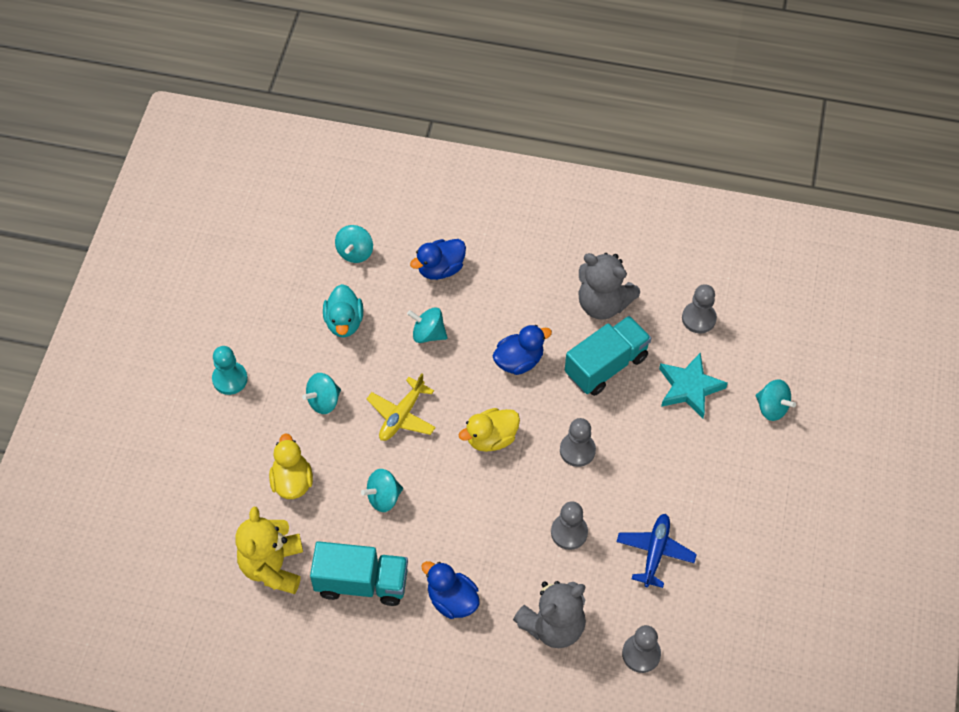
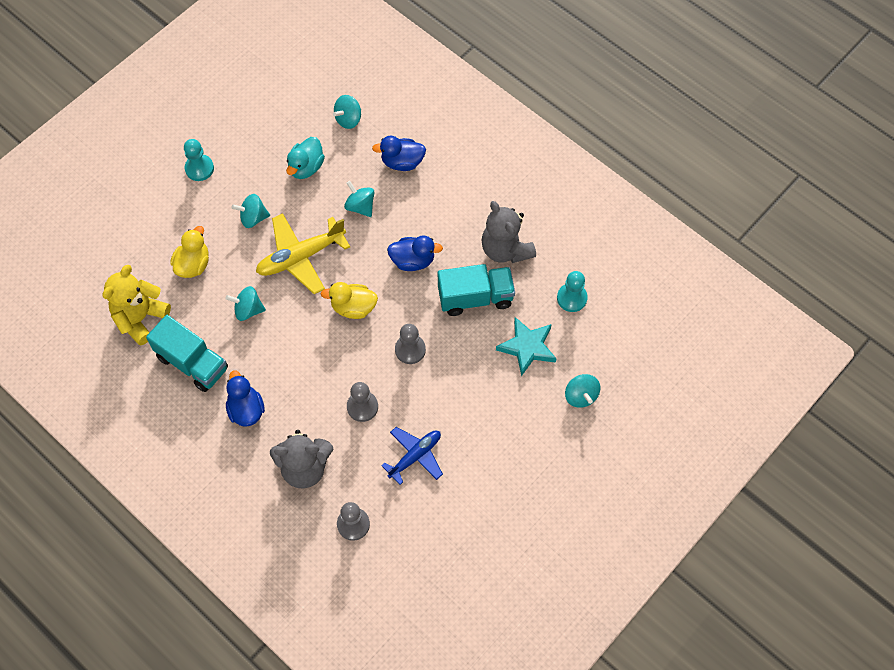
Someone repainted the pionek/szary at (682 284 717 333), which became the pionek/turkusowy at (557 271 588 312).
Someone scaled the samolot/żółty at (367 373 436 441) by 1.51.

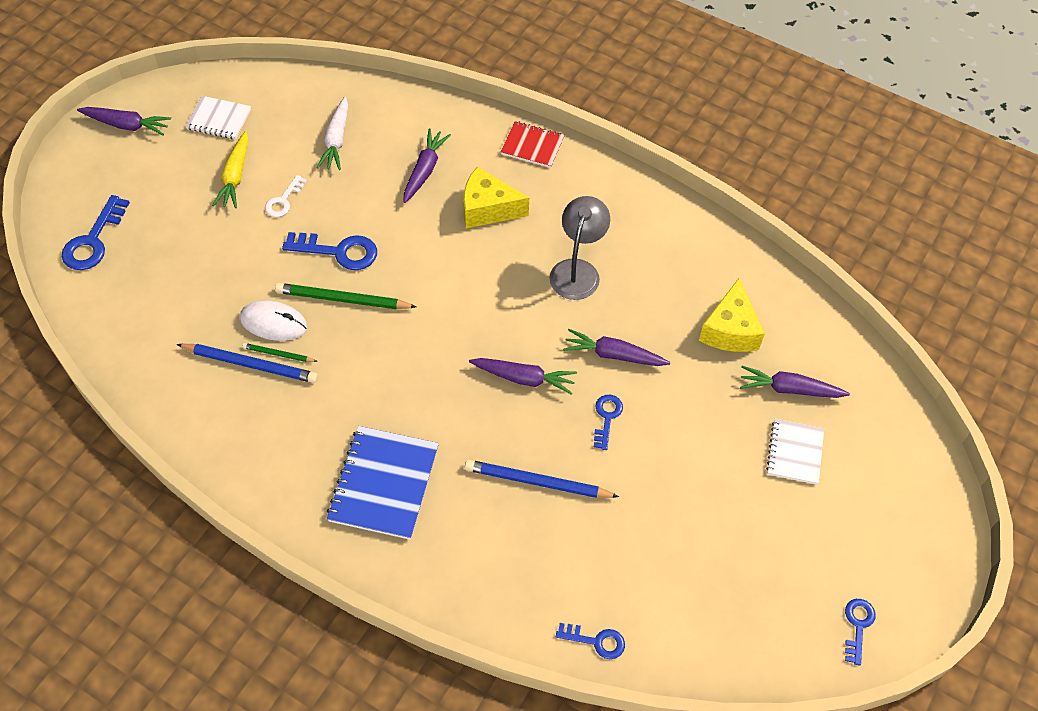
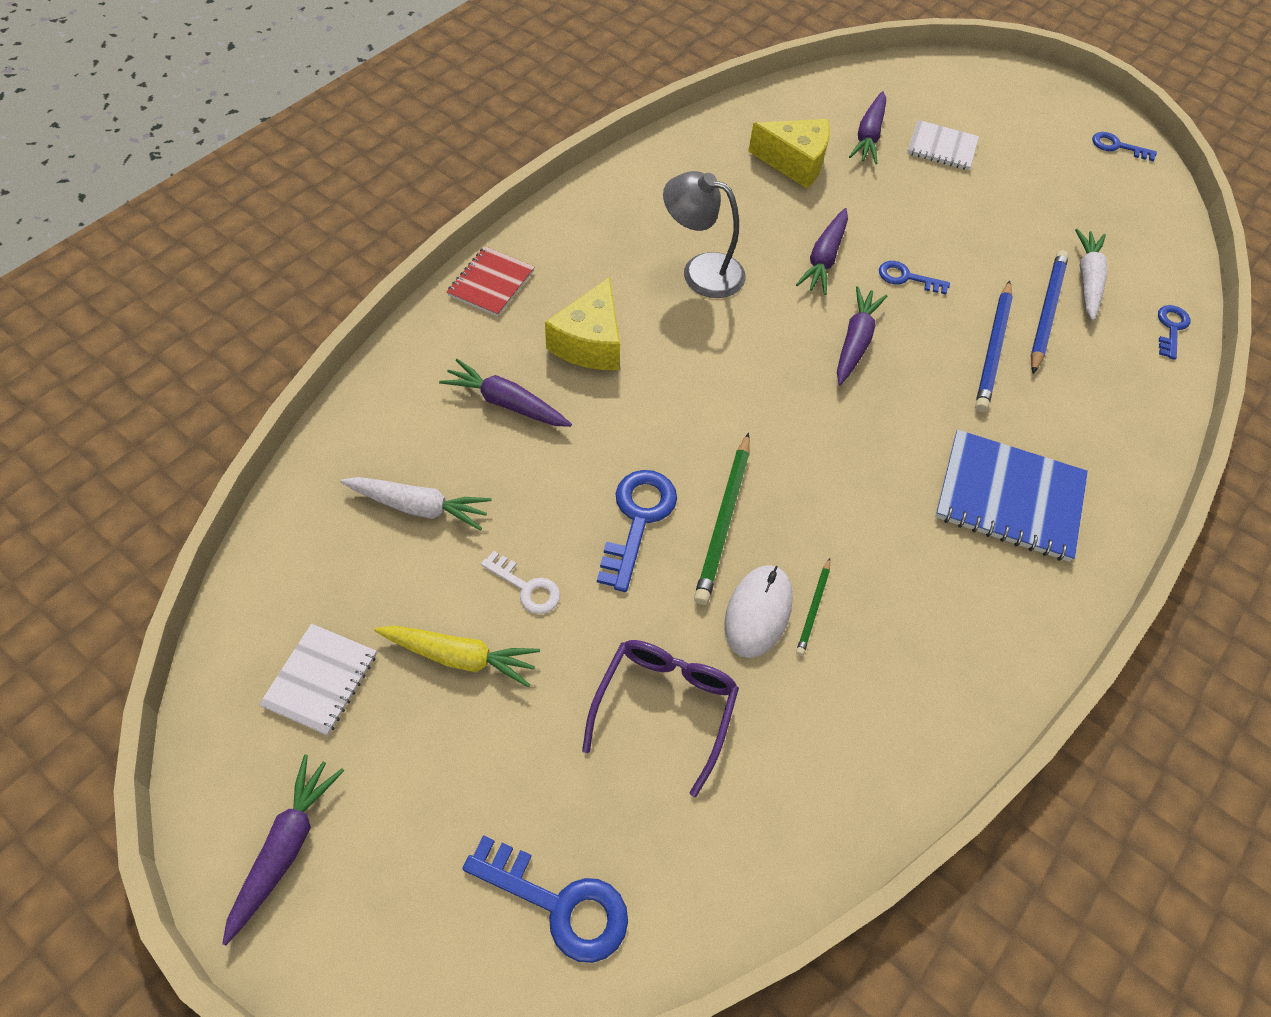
Someone put down the okulary/fioletowy at (582 640 739 797).
Someone put down the marchewka/biały at (1075 229 1107 321).
Someone carried the ołówek/niebieski from (176 344 318 383) to (1031 250 1069 374).

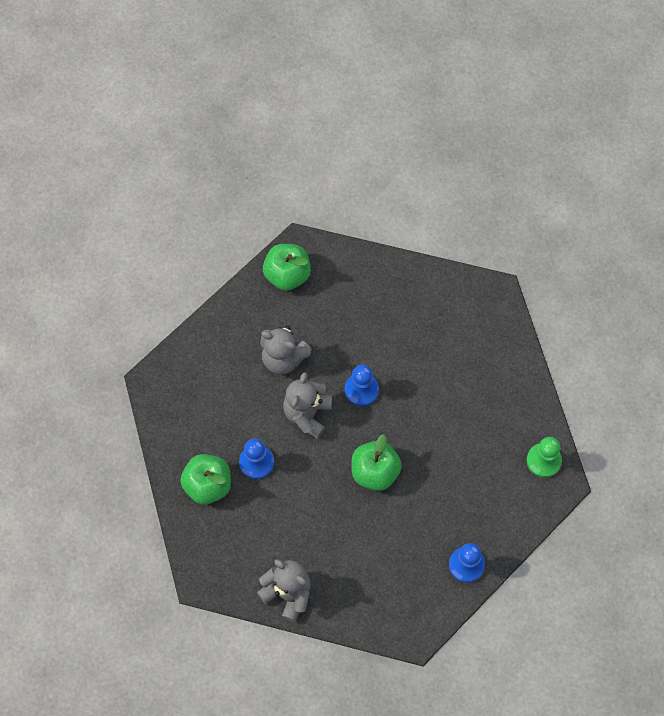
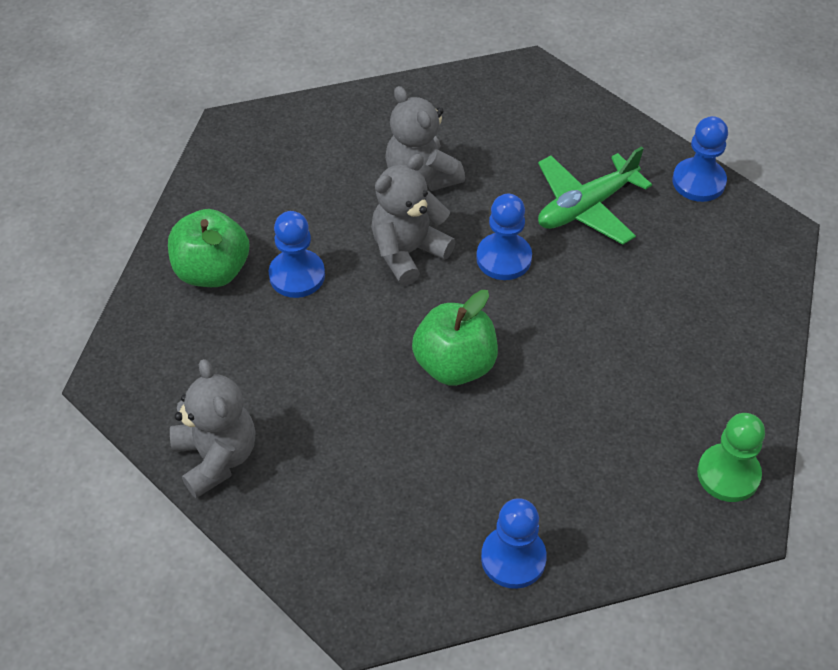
Someone took away the jabłko/zielony at (263 244 311 291).
Someone put down the samolot/zielony at (538 146 652 245).
Someone put down the pionek/niebieski at (672 116 728 202).

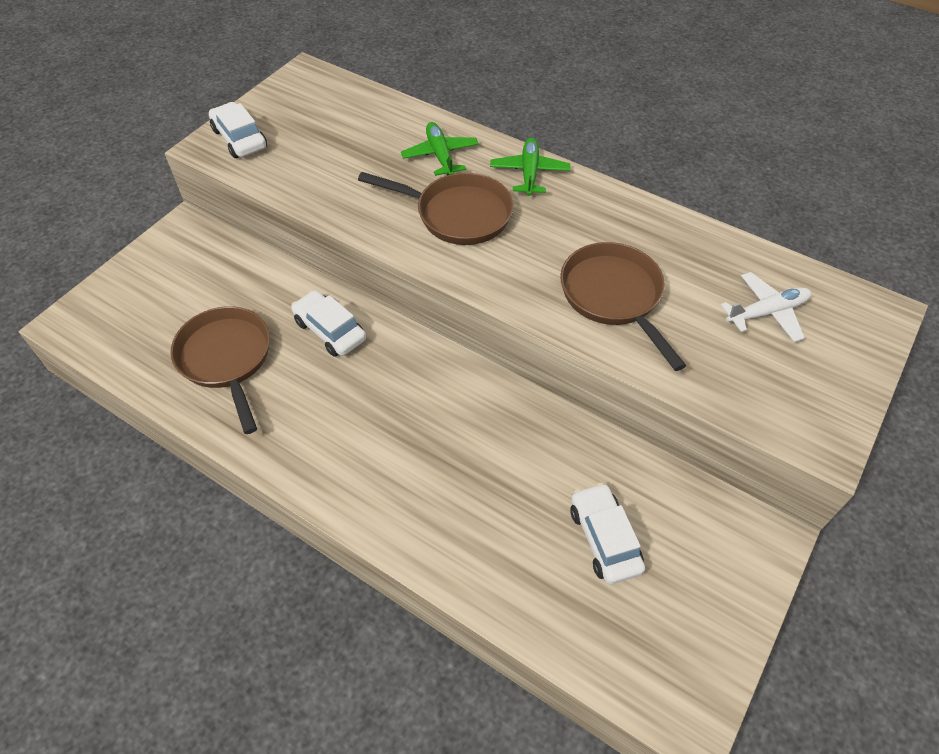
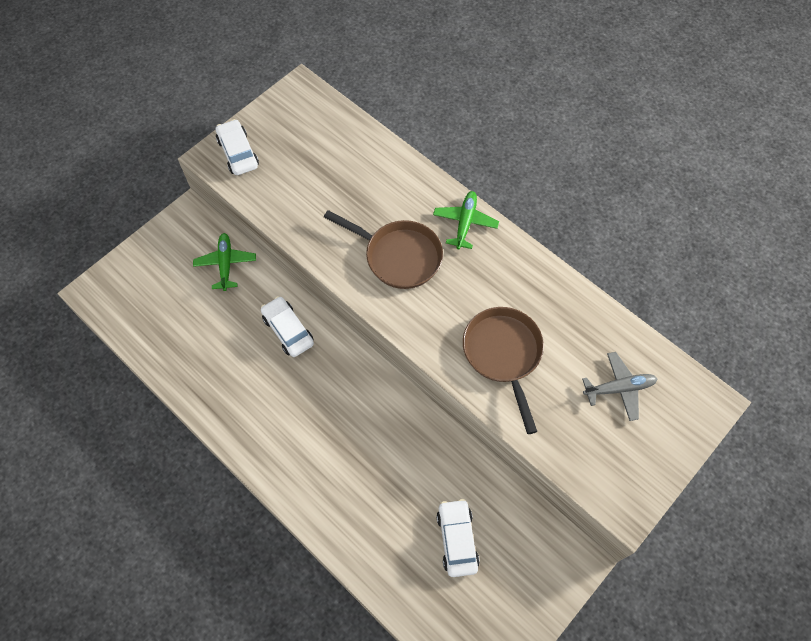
Someone took away the patelnia/brązowy at (170 306 270 434).
Someone carried the samolot/zielony from (401 122 479 176) to (193 233 256 291).
Someone repainted the samolot/biały at (721 272 811 342), which became the samolot/szary at (582 352 657 421).

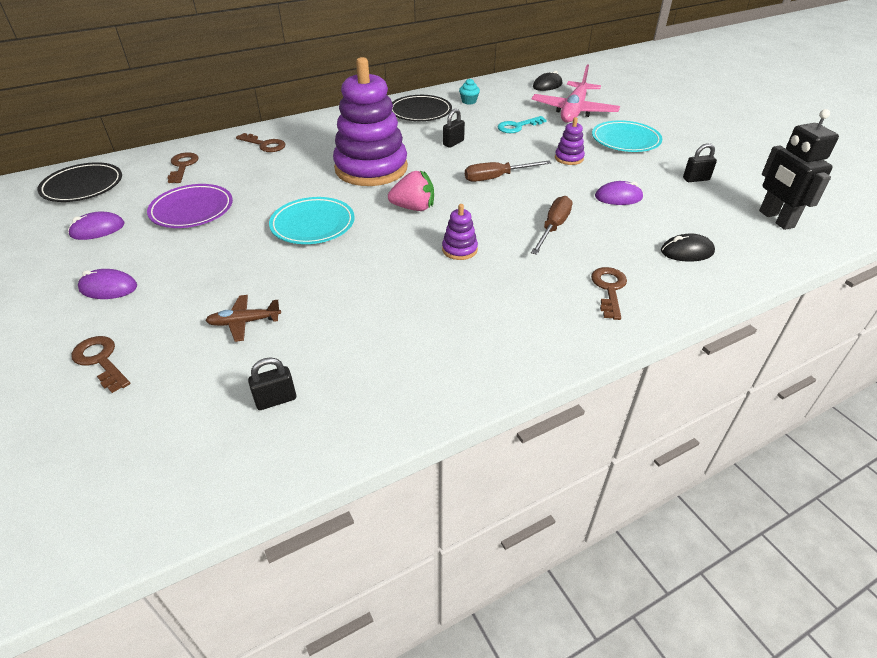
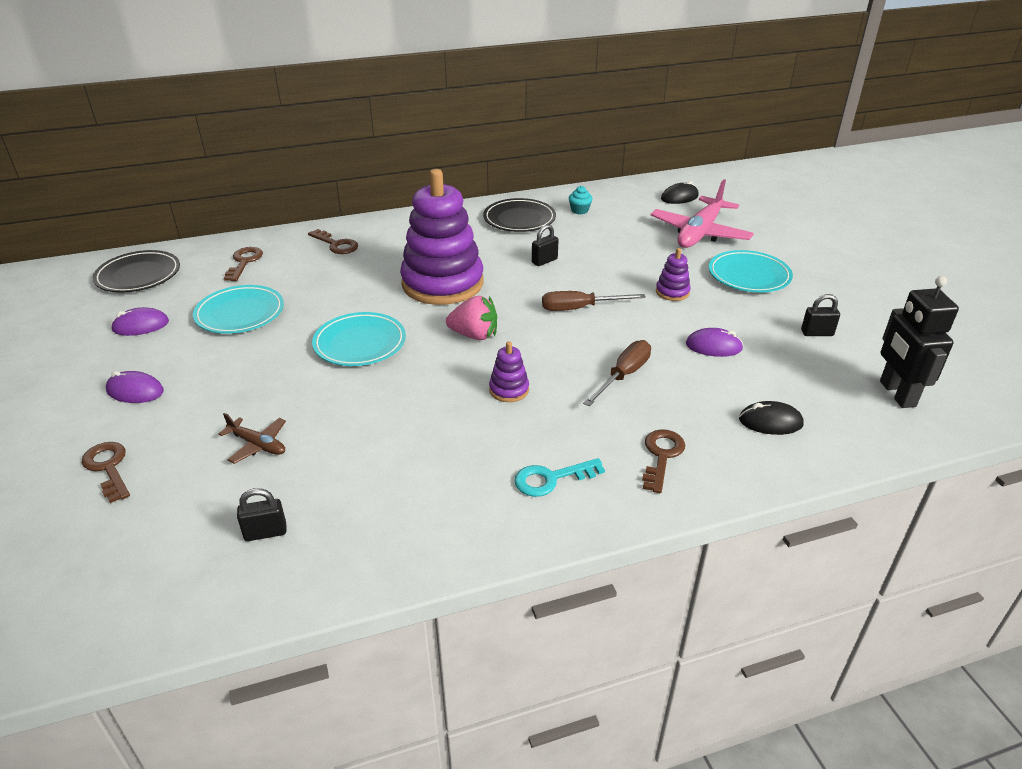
Someone carried the klucz/turkusowy from (497 116 546 133) to (514 458 605 497).
Someone repainted the talerz/fioletowy at (147 184 233 228), which became the talerz/turkusowy at (193 285 284 334).
Someone rotated the samolot/brązowy at (205 295 281 342) by 150 degrees counterclockwise.

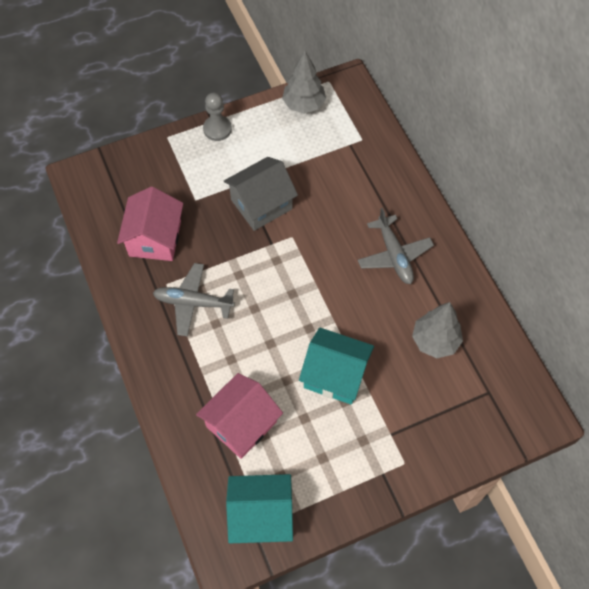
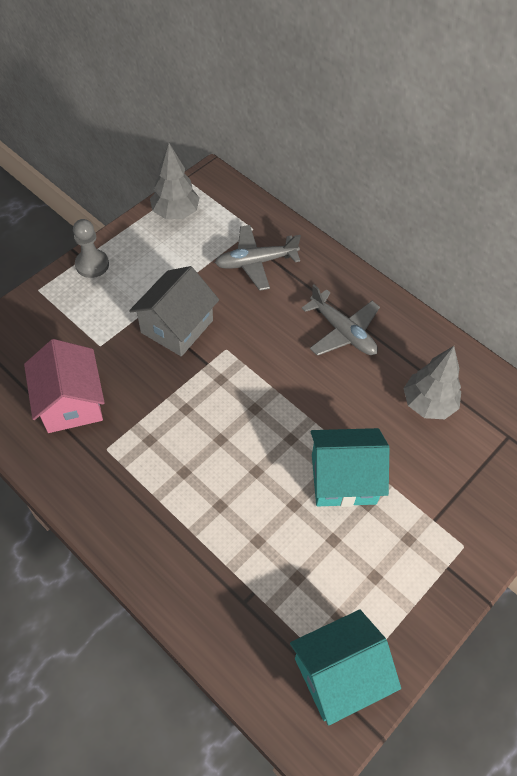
Someone took away the domek/różowy at (196 373 283 459).
Someone carried the samolot/szary from (153 263 235 337) to (215 225 301 291).

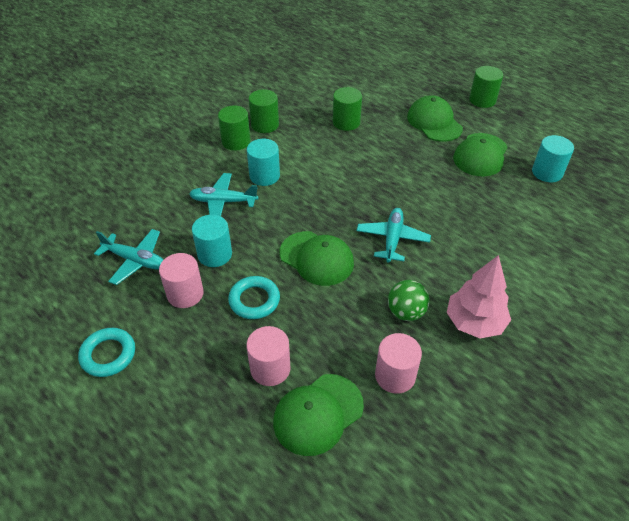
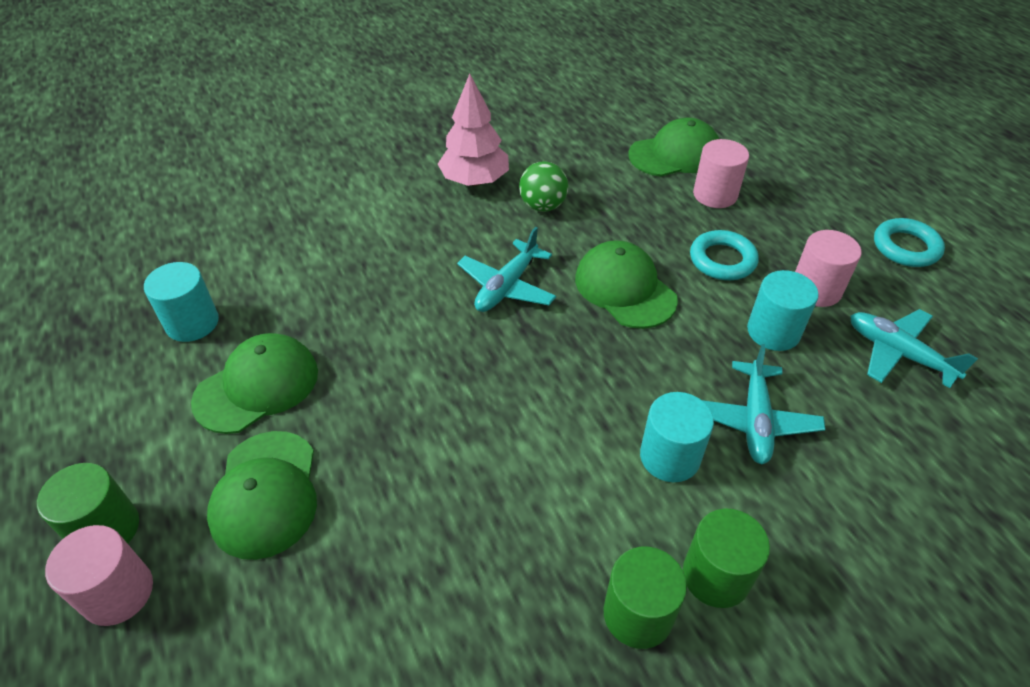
Someone took away the walec/zielony at (333 87 362 131).
Someone carried the walec/różowy from (375 333 422 394) to (45 525 153 626).
Someone rotated the samolot/turkusowy at (189 173 258 216) by 75 degrees clockwise.

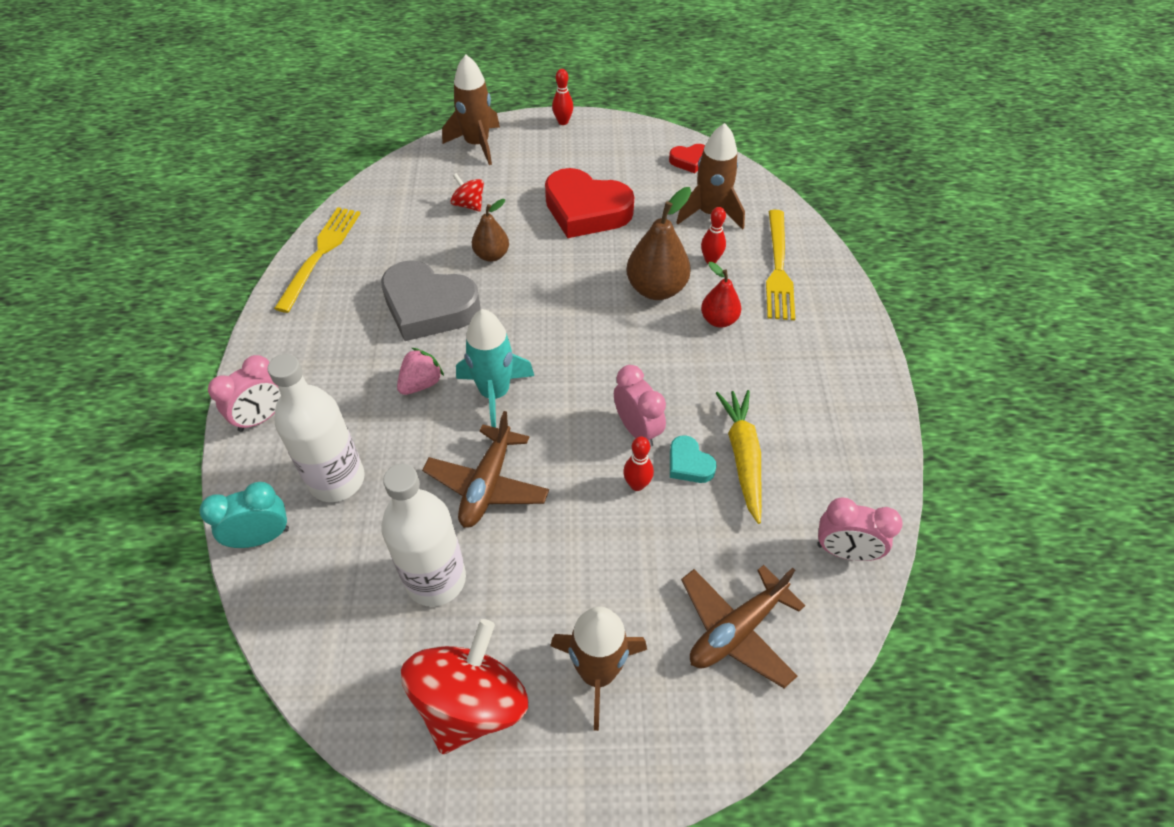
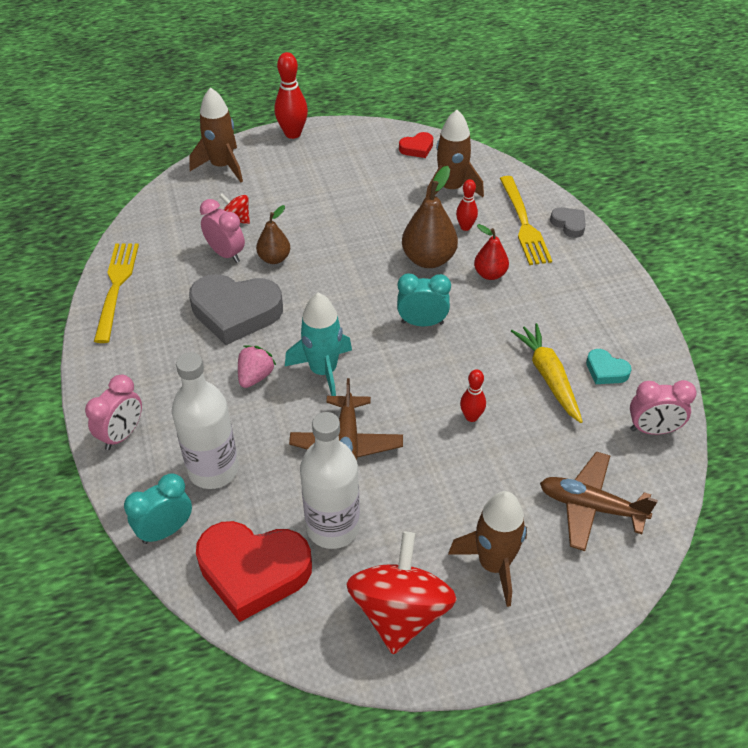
Someone put down the budzik/turkusowy at (397 273 451 326).
Someone put down the serce/szary at (550 207 586 238).
Someone carried the serce/czerwony from (545 168 634 238) to (196 521 312 622).
Someone carried the budzik/różowy from (614 365 666 447) to (200 199 245 263).
Someone carried the serce/turkusowy from (670 435 717 483) to (586 349 631 384).
Someone rotated the samolot/brązowy at (681 565 805 688) by 75 degrees clockwise.
Someone scaled the kręgiel/czerwony at (552 69 573 125) by 1.69.

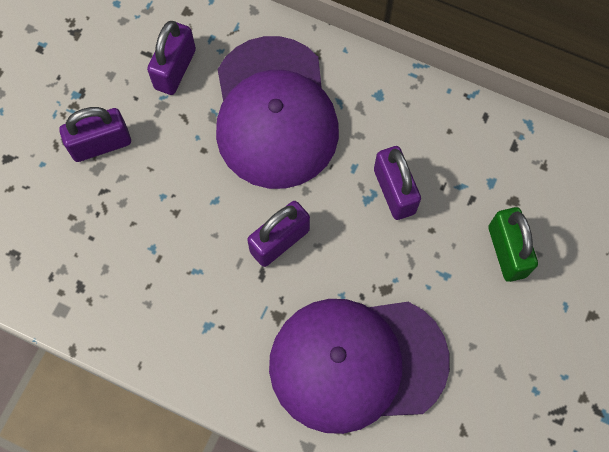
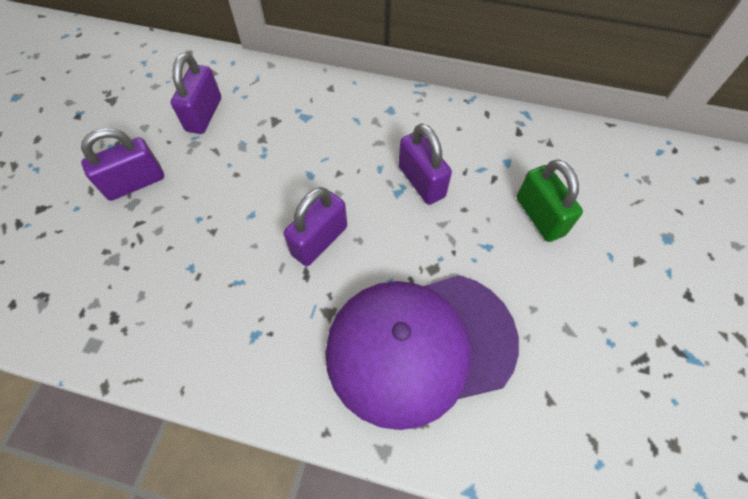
Someone took away the czapka/fioletowy at (216 36 339 189).

